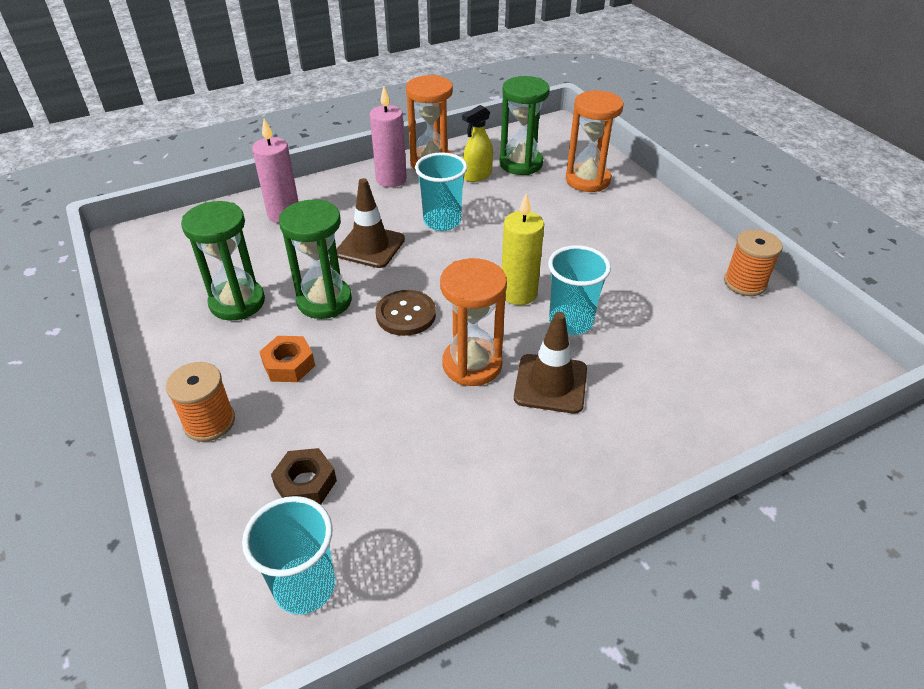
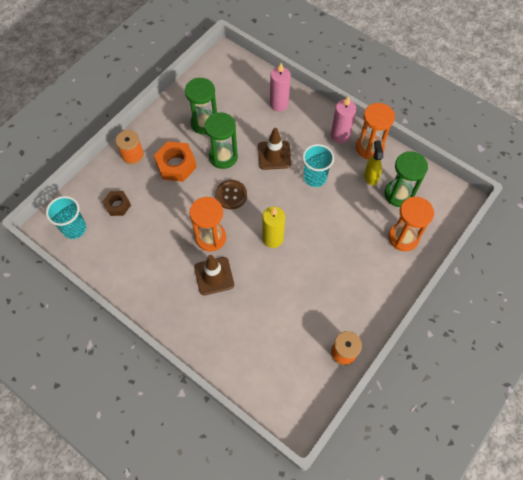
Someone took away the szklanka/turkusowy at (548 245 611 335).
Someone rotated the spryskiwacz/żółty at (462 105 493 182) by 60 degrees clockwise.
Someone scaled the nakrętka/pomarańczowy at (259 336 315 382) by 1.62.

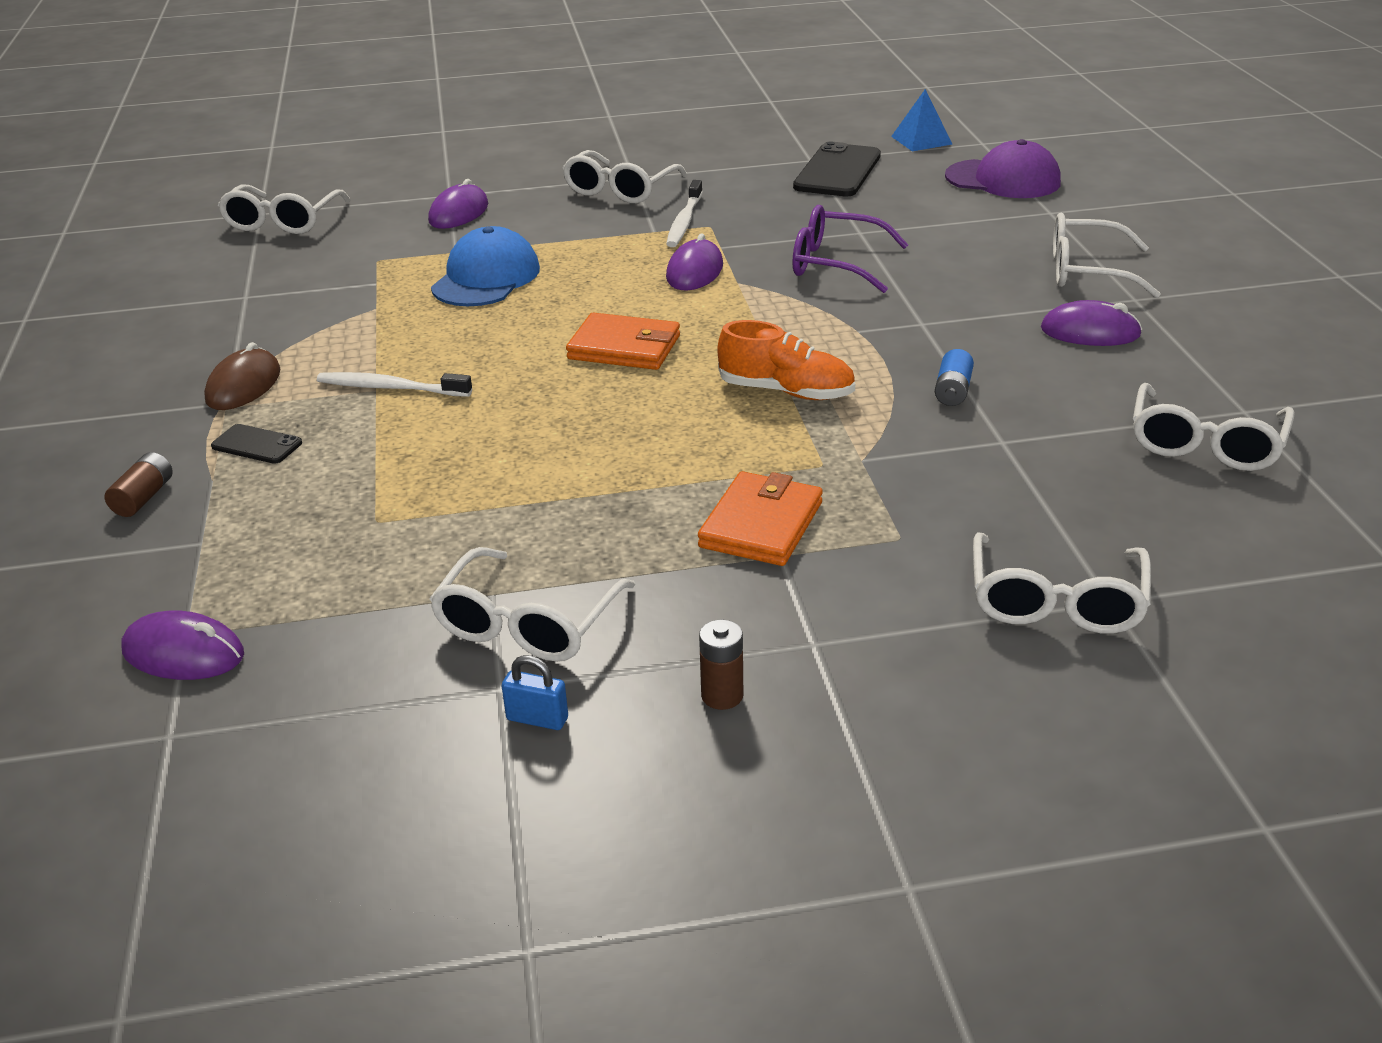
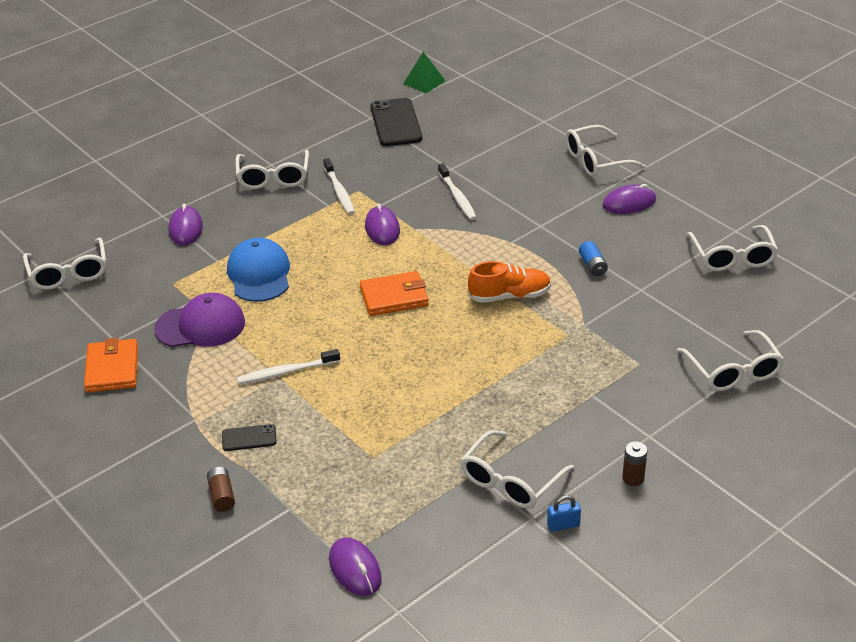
Someone took away the myszka/brązowy at (204 342 281 410).
Someone carried the portfel/pomarańczowy from (698 471 823 566) to (84 338 138 393).
Someone carried the czapka/fioletowy from (945 139 1061 198) to (154 293 245 347).
Someone swapped the okulary/fioletowy at (793 205 908 293) for the szczoteczka do zębów/biały at (438 163 477 220).
Someone repainted the piramida/niebieski at (891 89 952 151), which became the piramida/zielony at (403 52 445 93).
Someone rotated the myszka/fioletowy at (121 611 244 680) by 75 degrees clockwise.
Someone rotated the okulary/biały at (430 547 635 662) by 45 degrees clockwise.

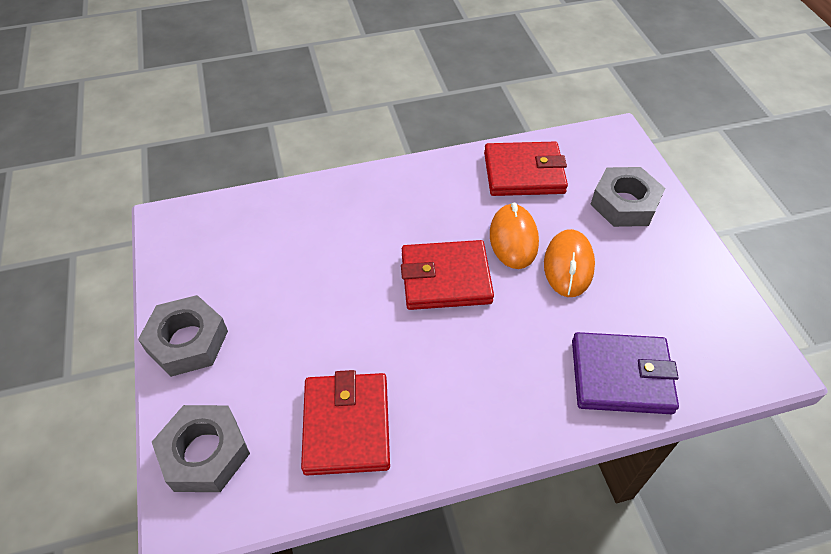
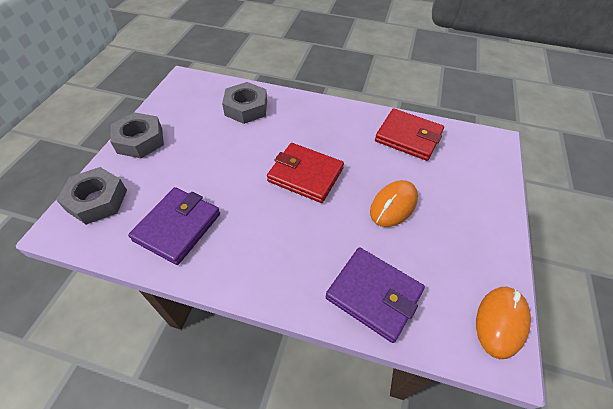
Someone carried the myszka/pomarańczowy from (490 203 539 269) to (476 287 531 359).
Someone carried the nakrętka/szary from (590 167 665 227) to (222 82 267 124).
Someone repainted the portfel/czerwony at (301 370 390 475), which became the portfel/fioletowy at (128 187 220 265).

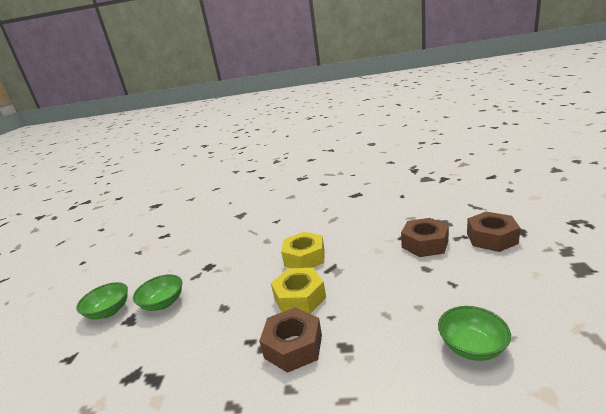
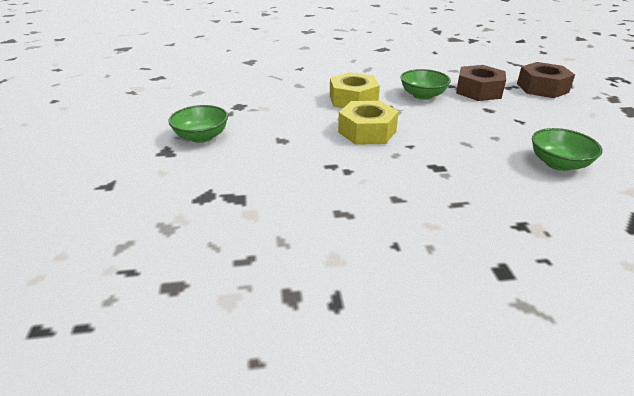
Someone took away the nakrętka/brązowy at (259 307 322 373).
Someone carried the miska/zielony from (76 282 128 319) to (401 69 451 100).

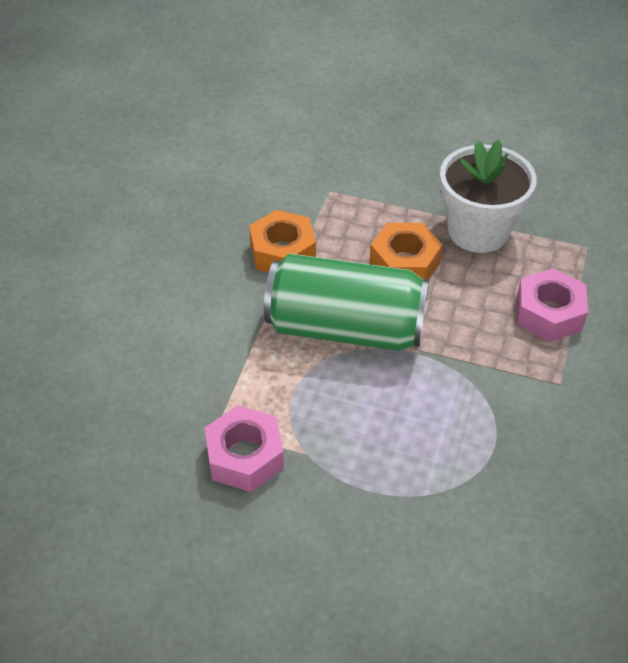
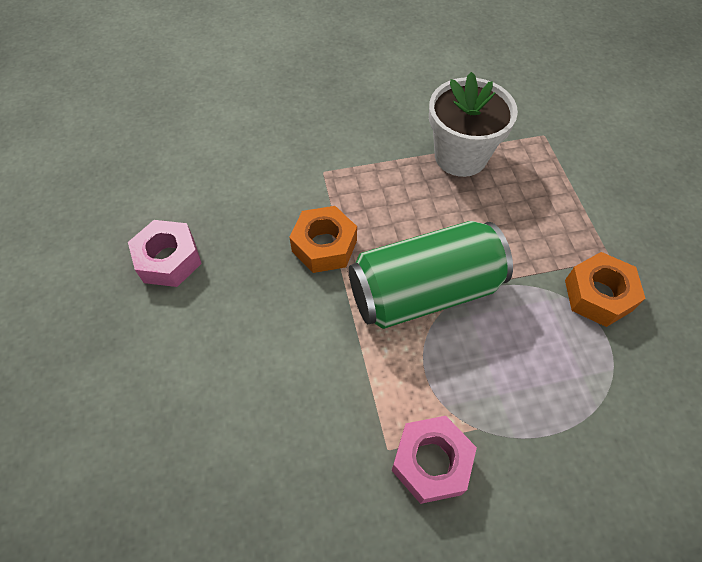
Someone carried the nakrętka/pomarańczowy from (370 223 443 279) to (565 252 646 327).
Someone carried the nakrętka/różowy from (517 268 588 342) to (128 220 202 287).

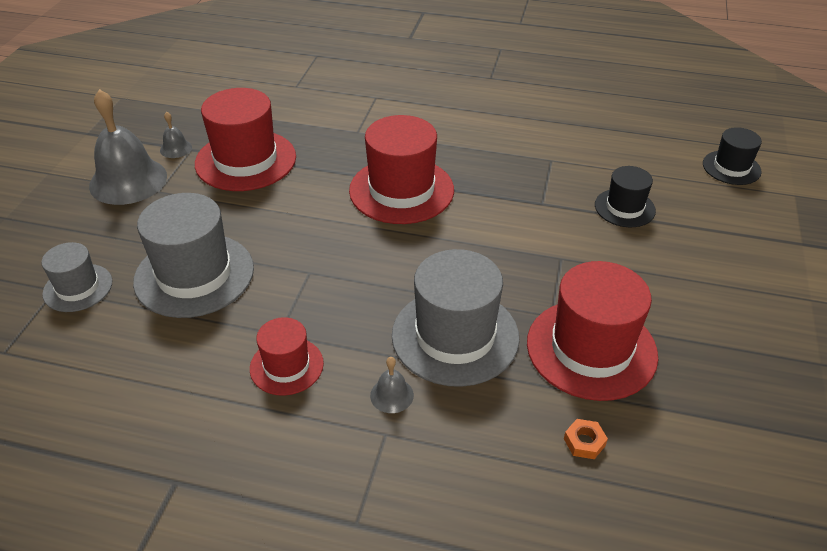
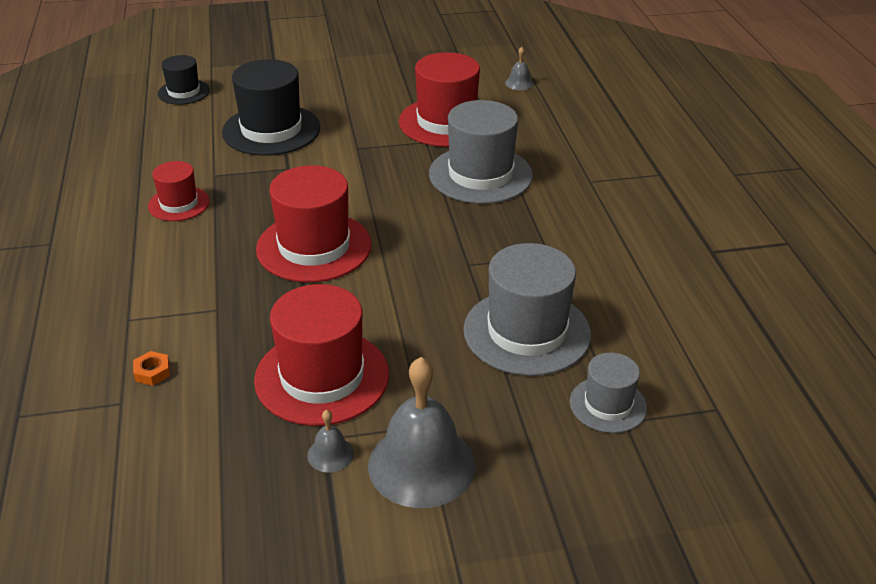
Someone carried the kapelusz/czerwony from (250 317 324 396) to (148 161 210 221).
Someone carried the dzwonek/szary from (370 357 414 413) to (505 47 534 90).
Someone carried the nakrętka/pomarańczowy from (564 419 608 459) to (133 351 170 386).
Someone scaled the kapelusz/czarny at (595 166 656 227) by 1.80.

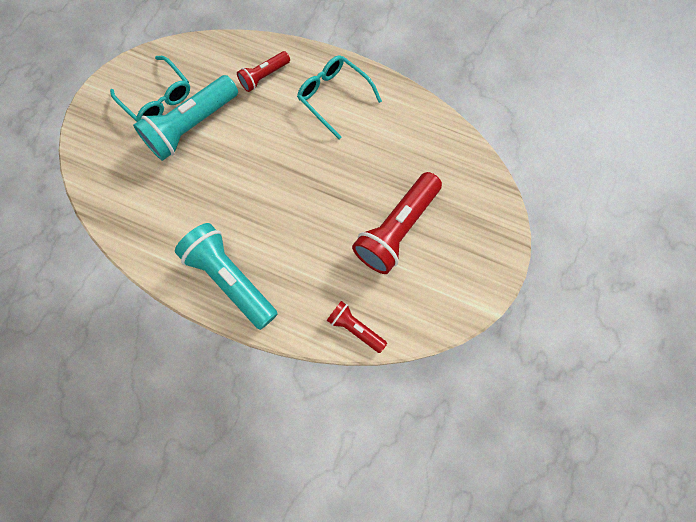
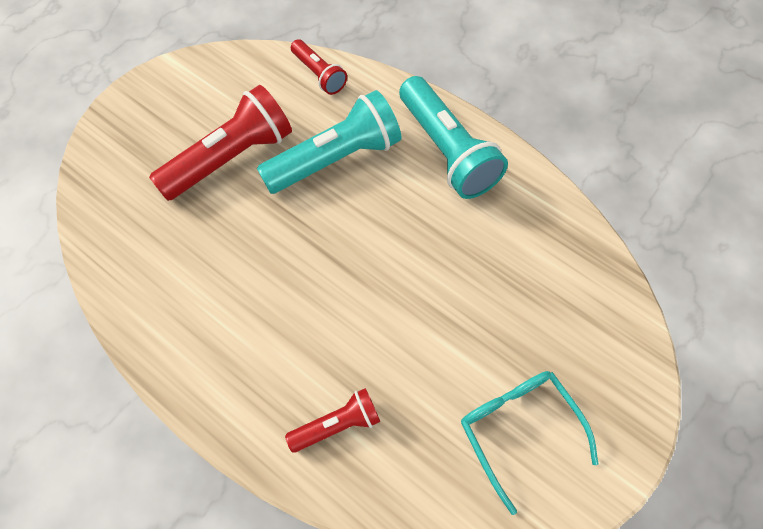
Someone took away the okulary/turkusowy at (297 55 382 139).
Someone carried the latarka/turkusowy from (133 75 238 161) to (257 90 401 194).

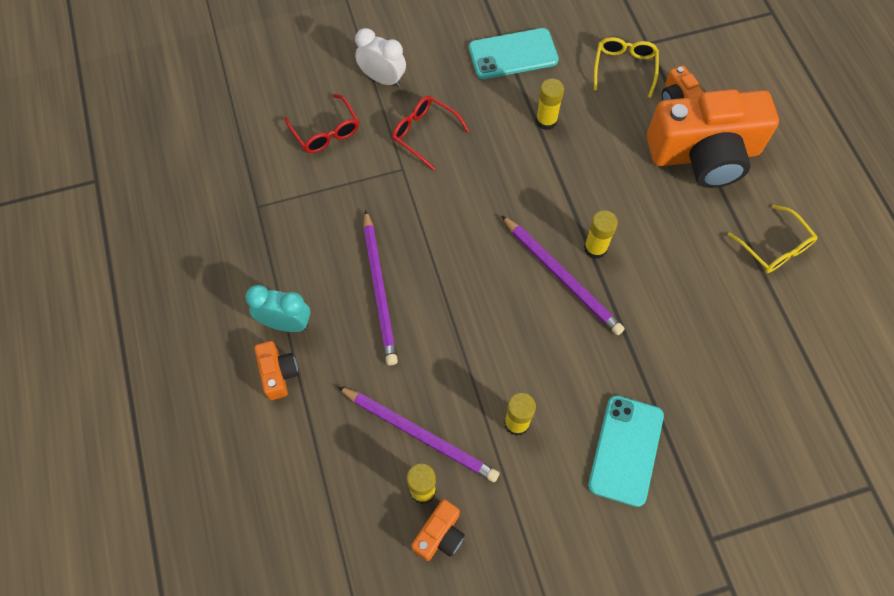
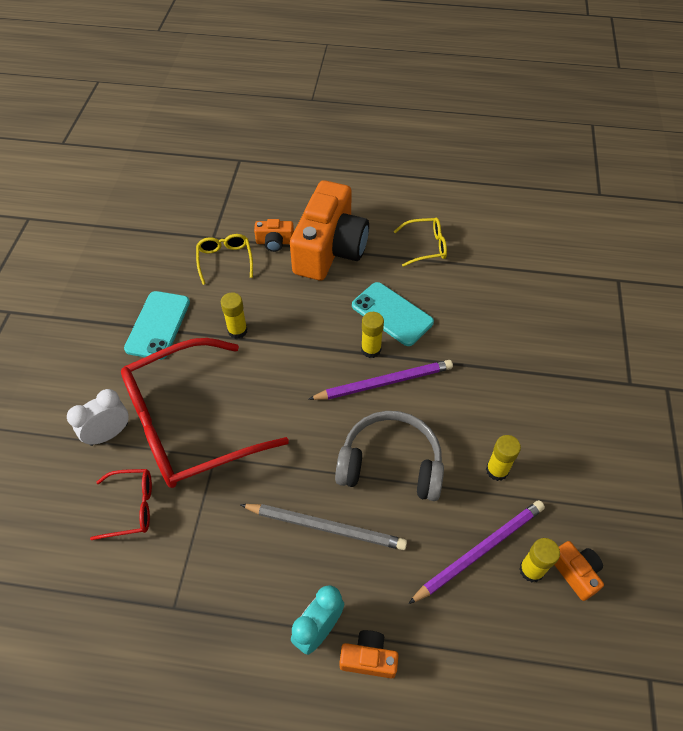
Someone put down the słuchawki/szary at (335 411 444 501).
Someone carried the telefon/turkusowy from (588 395 664 507) to (352 282 434 346).
Someone repainted the ołówek/fioletowy at (363 210 398 365), which became the ołówek/szary at (240 504 407 550).
Someone rotated the okulary/żółty at (594 37 659 98) by 45 degrees clockwise.
Someone scaled the okulary/czerwony at (392 96 470 171) by 2.30.

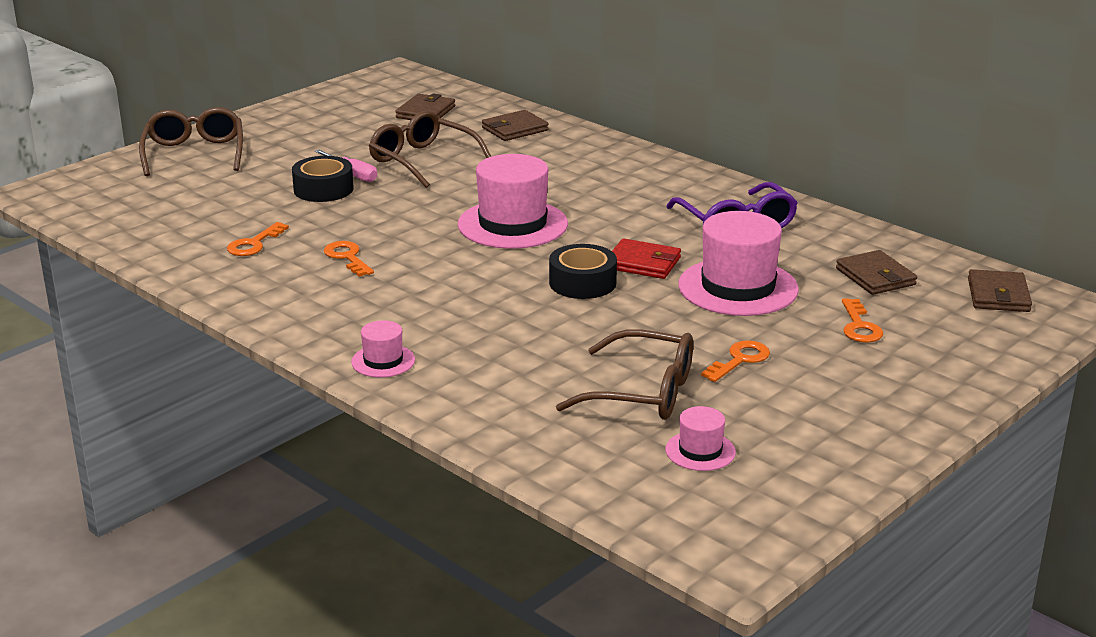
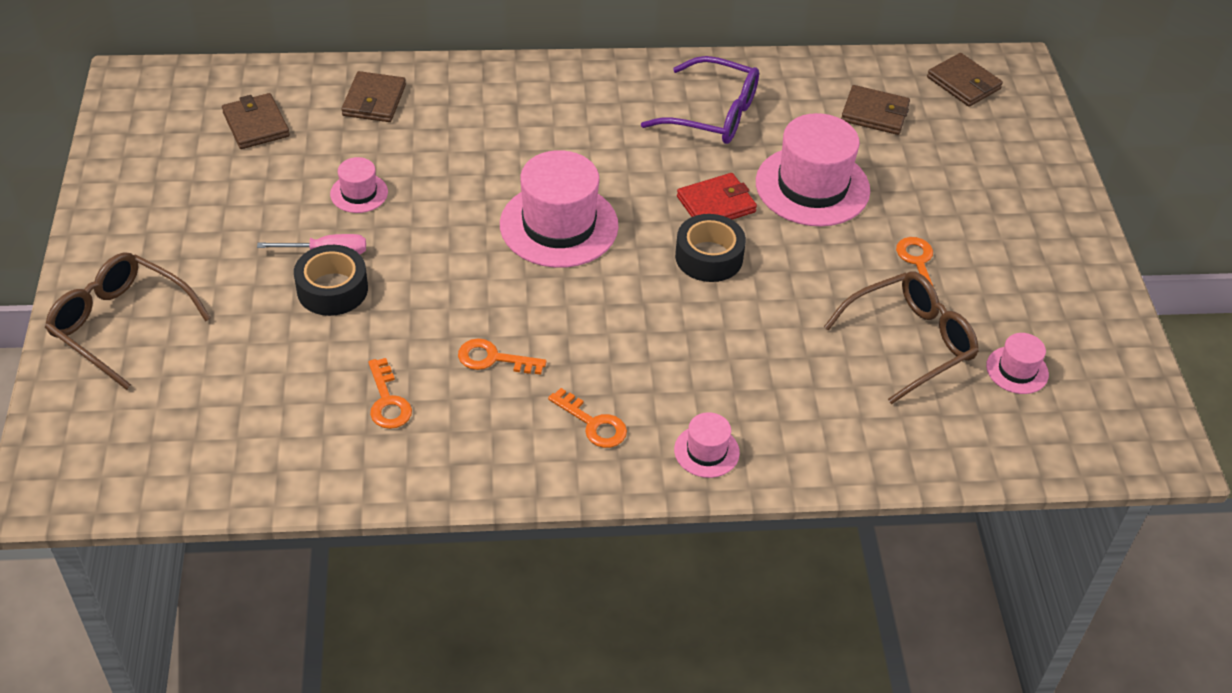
Someone carried the klucz/pomarańczowy from (842 298 883 343) to (548 388 627 448).
Someone swapped the okulary/brązowy at (369 110 492 188) for the kapelusz/różowy at (330 157 388 213).

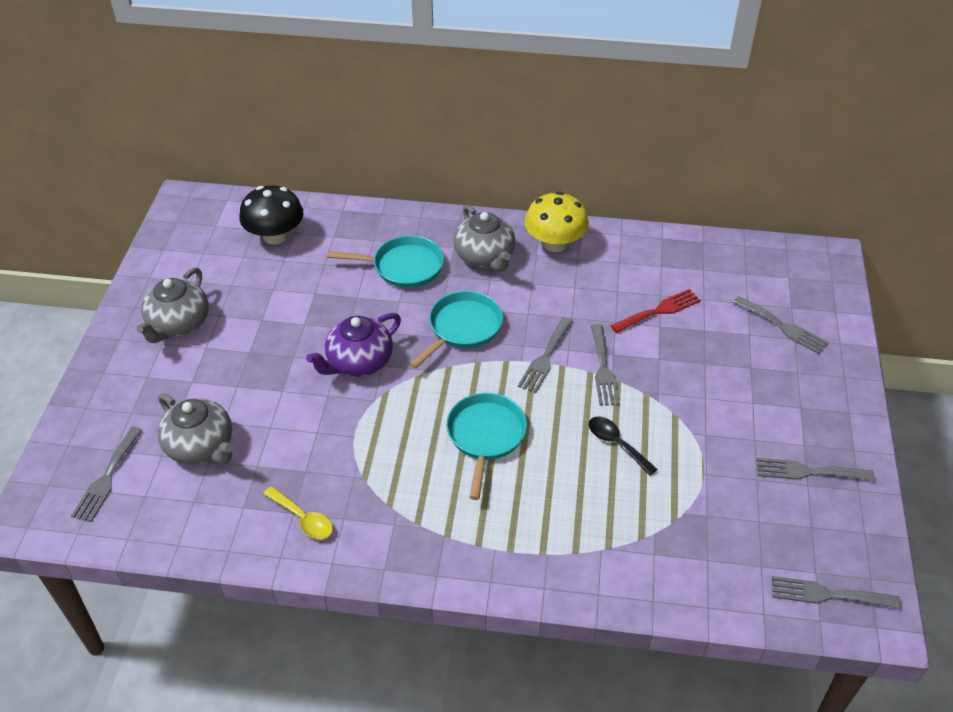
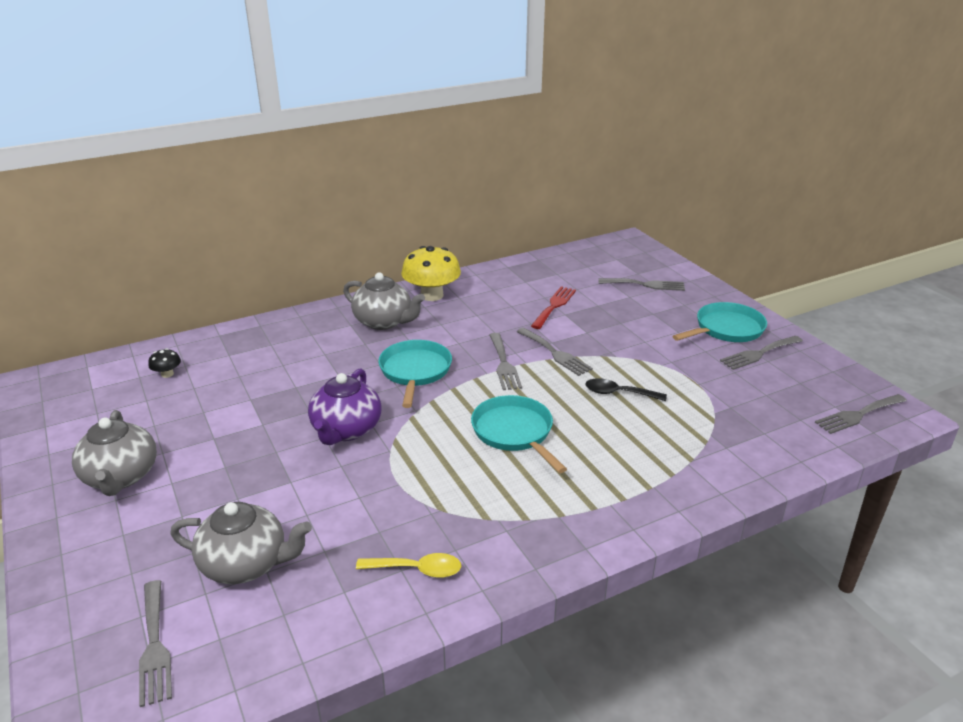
Someone carried the patelnia/turkusowy from (327 236 444 288) to (672 302 767 342).
Someone scaled the grzyb/czarny at (239 185 303 245) by 0.45.

